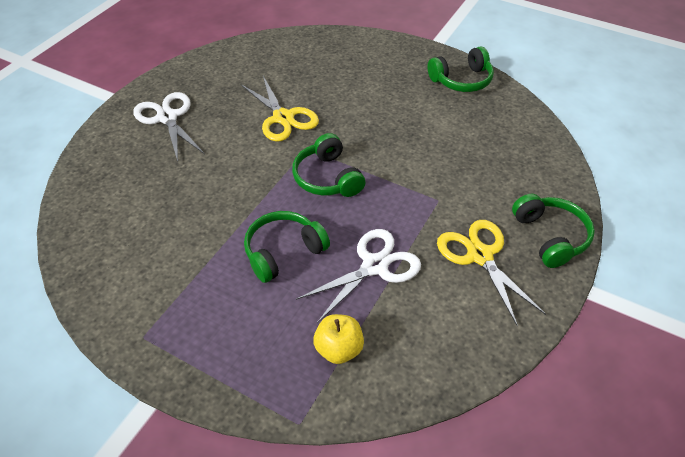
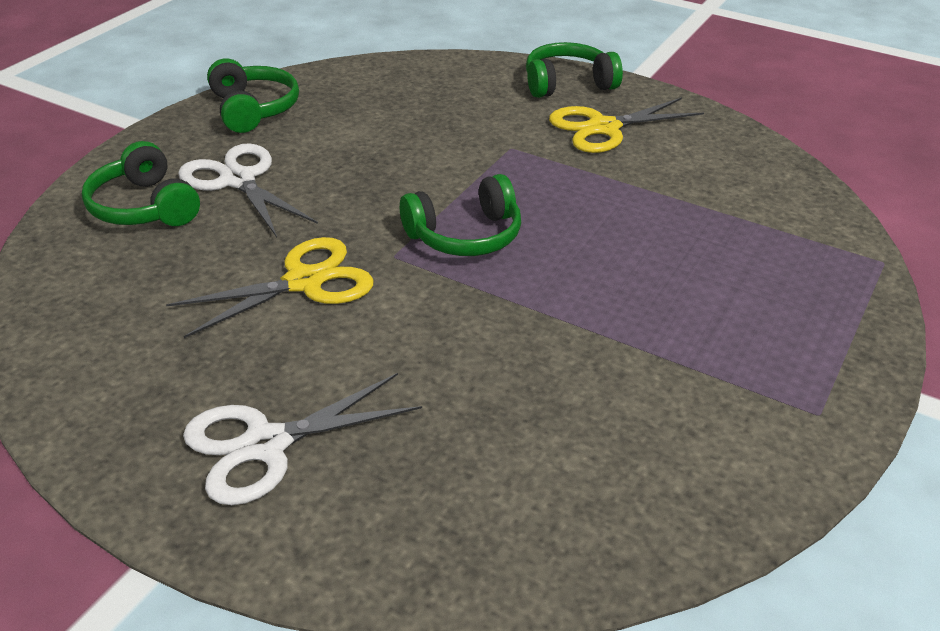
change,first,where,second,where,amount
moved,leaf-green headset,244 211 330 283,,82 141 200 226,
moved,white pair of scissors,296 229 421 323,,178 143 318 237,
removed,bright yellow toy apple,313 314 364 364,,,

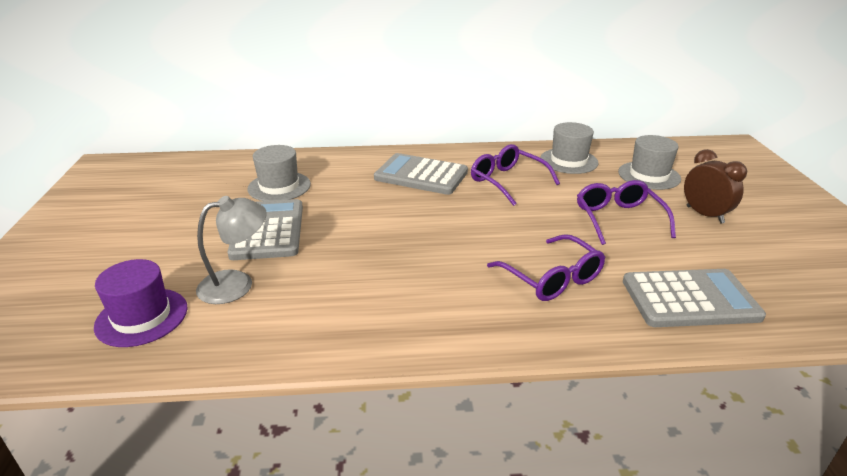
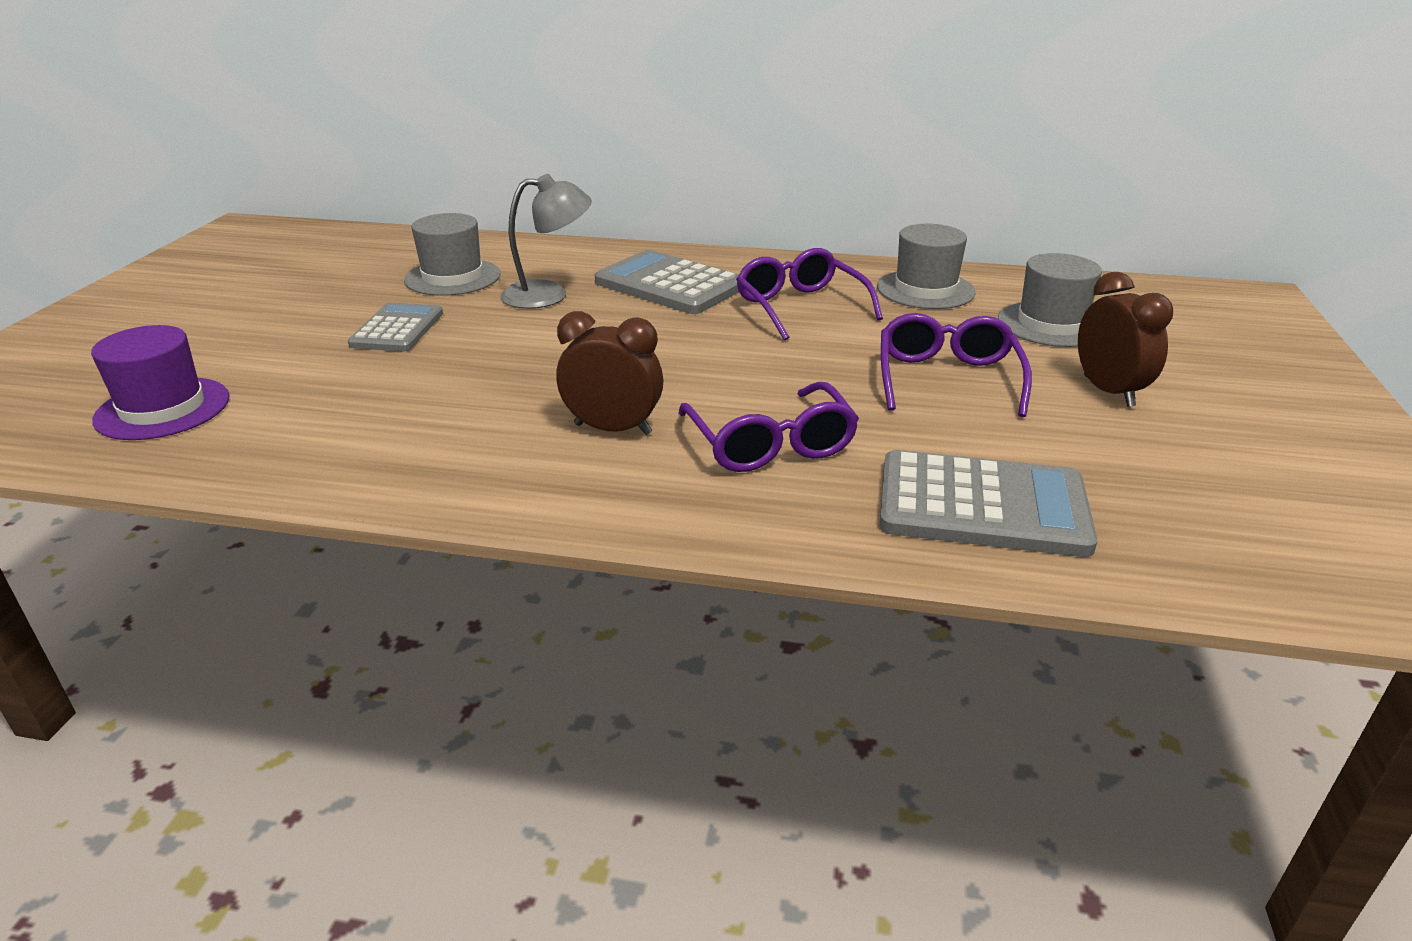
change,first,where,second,where,amount
moved,ash-grey lamp,196 196 267 304,,500 174 592 309,
resized,ash-grey pocket calculator,227 199 303 260,,348 302 443 351,x0.65
added,,,brown alarm clock,556 311 663 435,

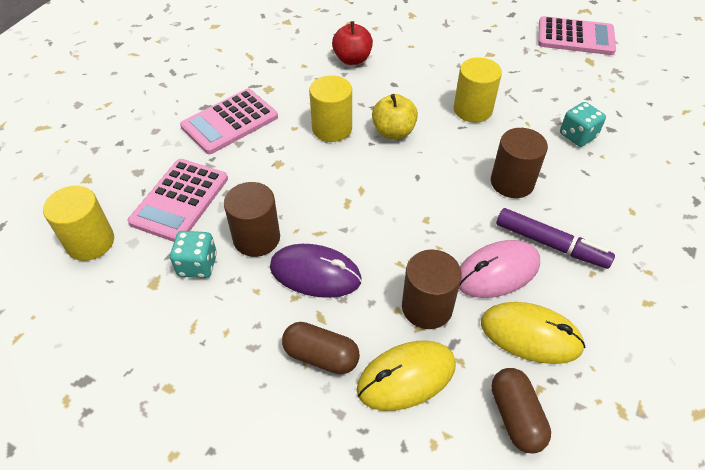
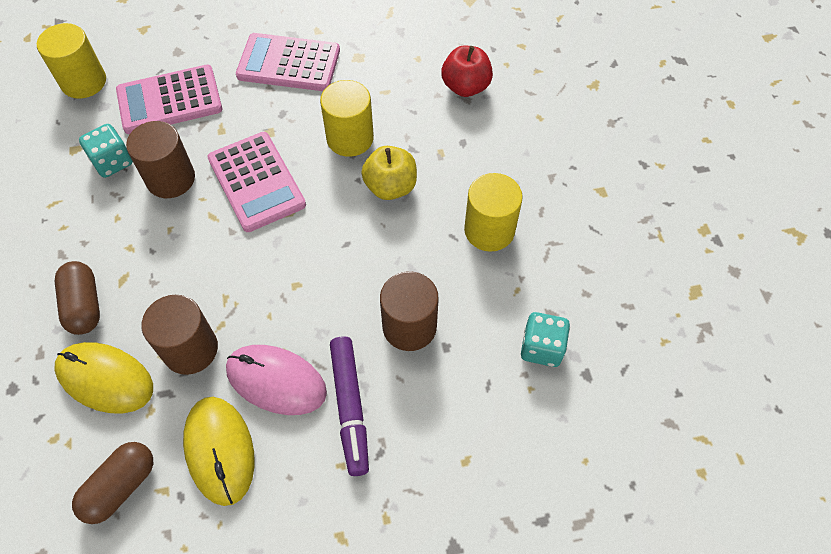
change,first,where,second,where,amount
removed,violet mouse,270 244 362 298,,,
moved,rose-pink pocket calculator,538 16 616 55,,207 132 306 232,

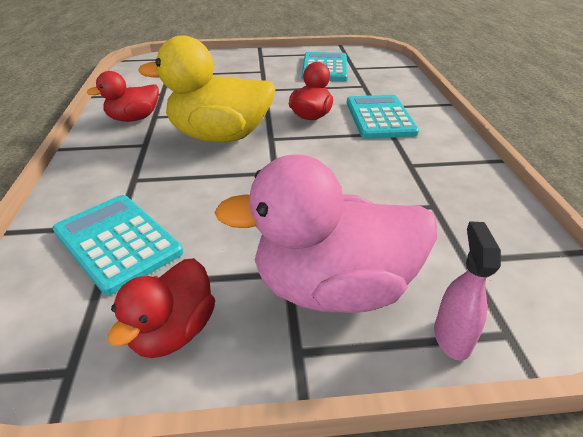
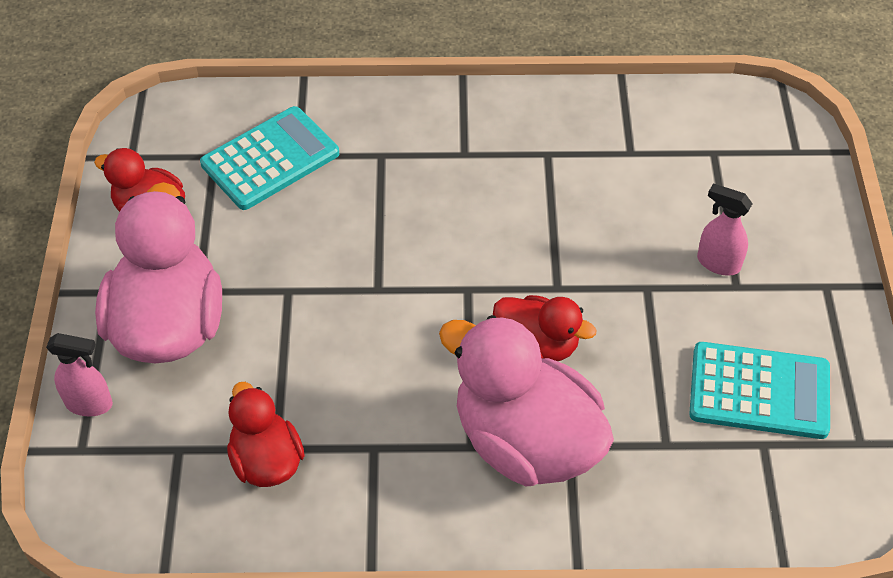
change,first,where,second,where,amount
moved,scarlet rubber duck,86 71 159 122,,227 382 305 487,
removed,bright yellow rubber duck,139 35 276 142,,,
replaced,aqua pocket calculator,347 95 419 139,rose-pink rubber duck,439 315 614 486,
added,,,rose-pink spray bottle,697 183 753 275,

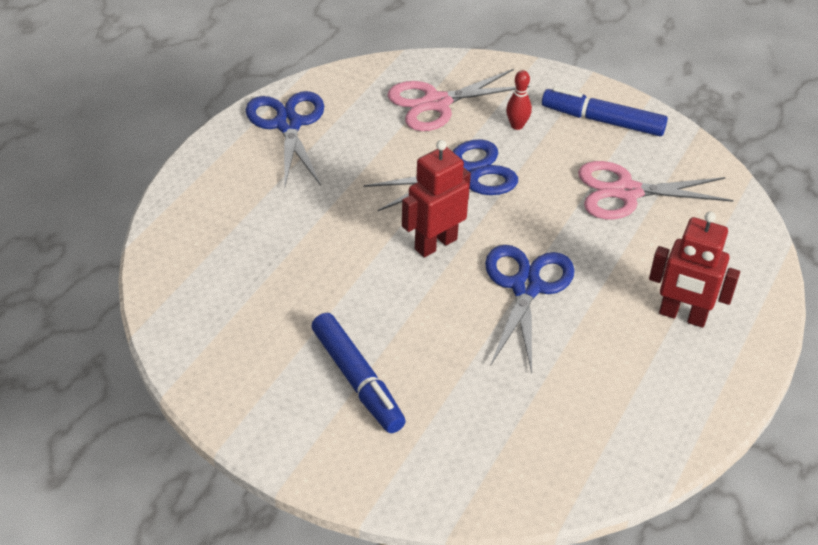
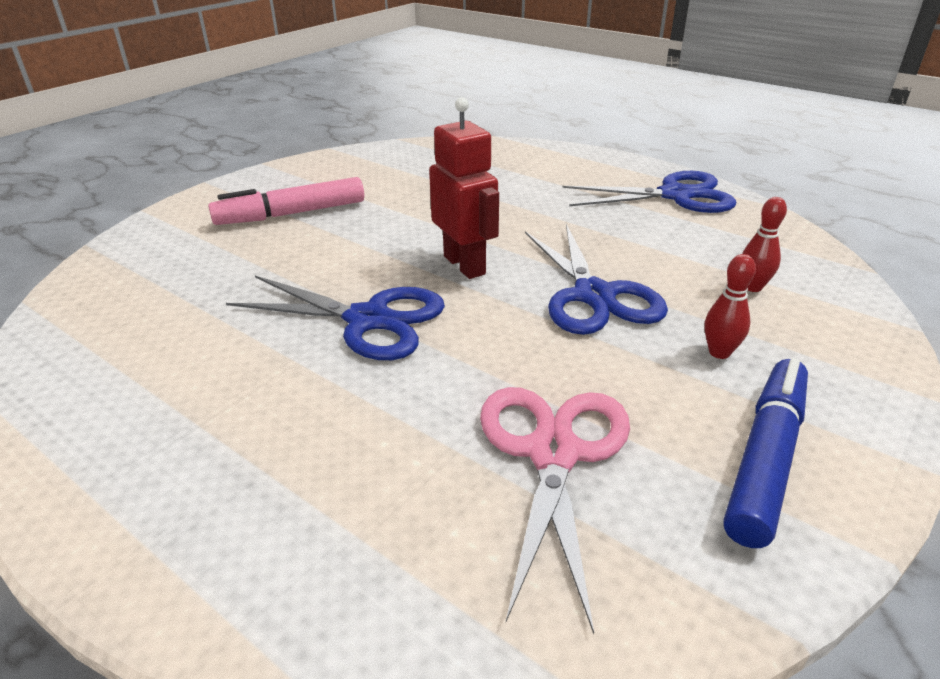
change,first,where,second,where,amount
recoloured,royal blue marker,312 313 406 433,rose-pink marker,208 177 364 225,
replaced,rose-pink pair of scissors,388 69 529 131,scarlet tenpin,742 197 787 292,
removed,scarlet toy robot,649 212 740 328,,,

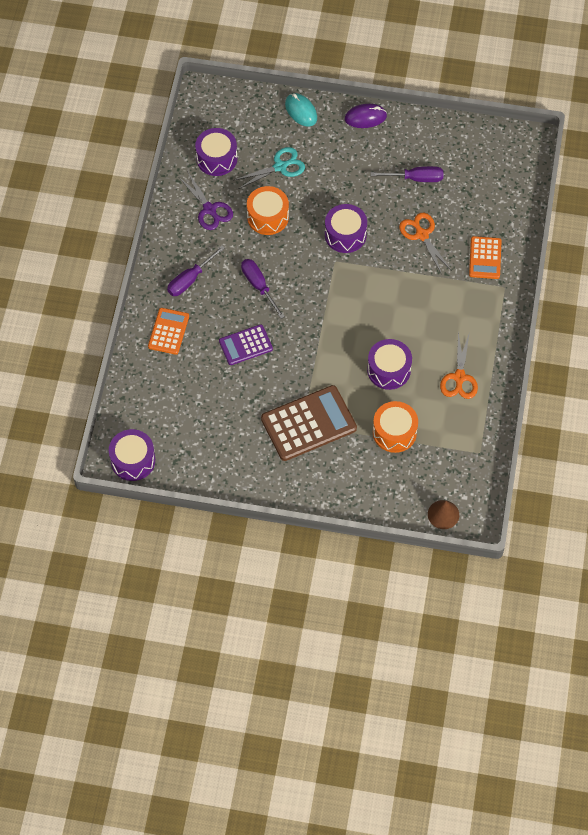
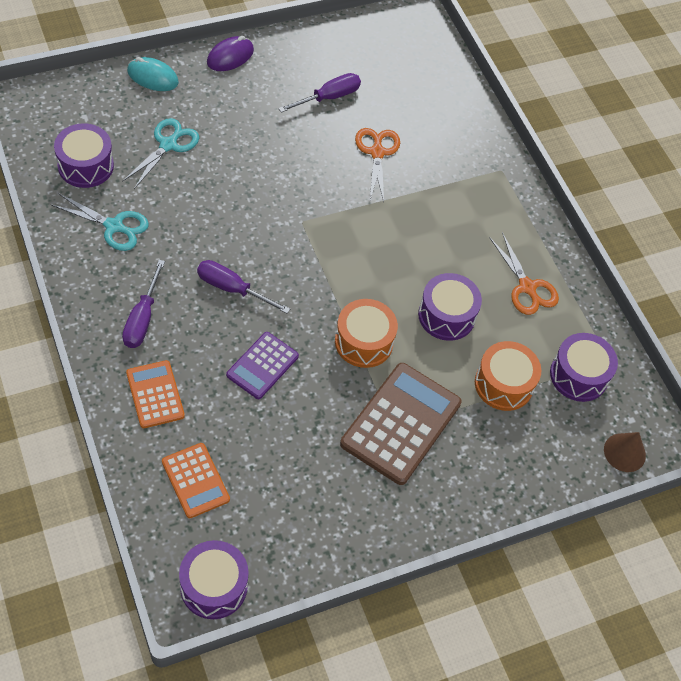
change,first,where,second,where,amount
recoloured,violet pair of scissors,179 171 233 230,aqua pair of scissors,50 193 149 251,
moved,orange snare drum,247 186 289 235,,335 299 398 368,
moved,violet snare drum,325 204 367 253,,550 333 618 402,
turned,orange pair of scissors,399 213 452 274,,355 128 400 202,60 degrees clockwise
moved,orange pocket calculator,469 236 502 279,,162 443 230 518,

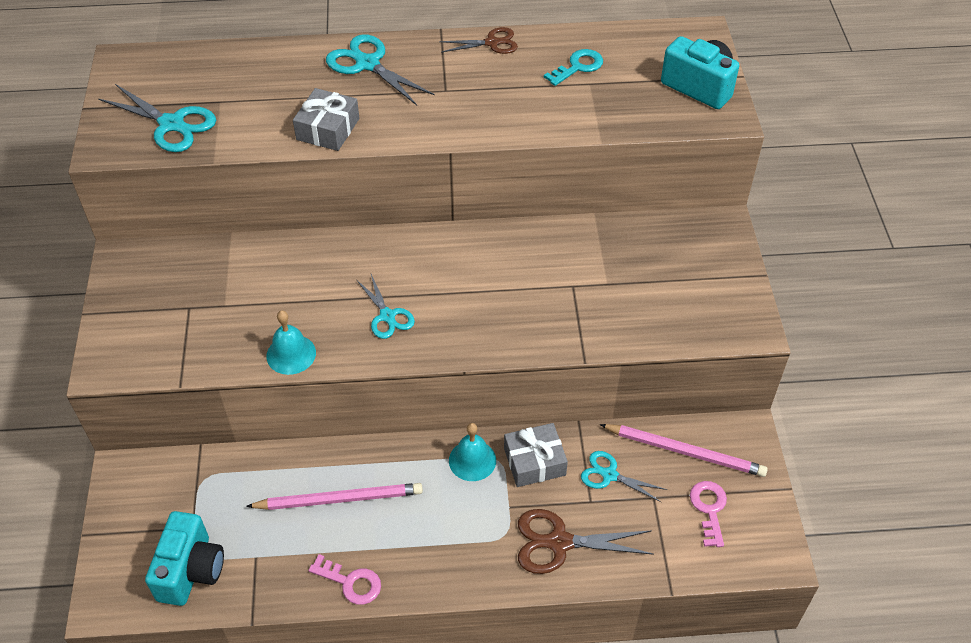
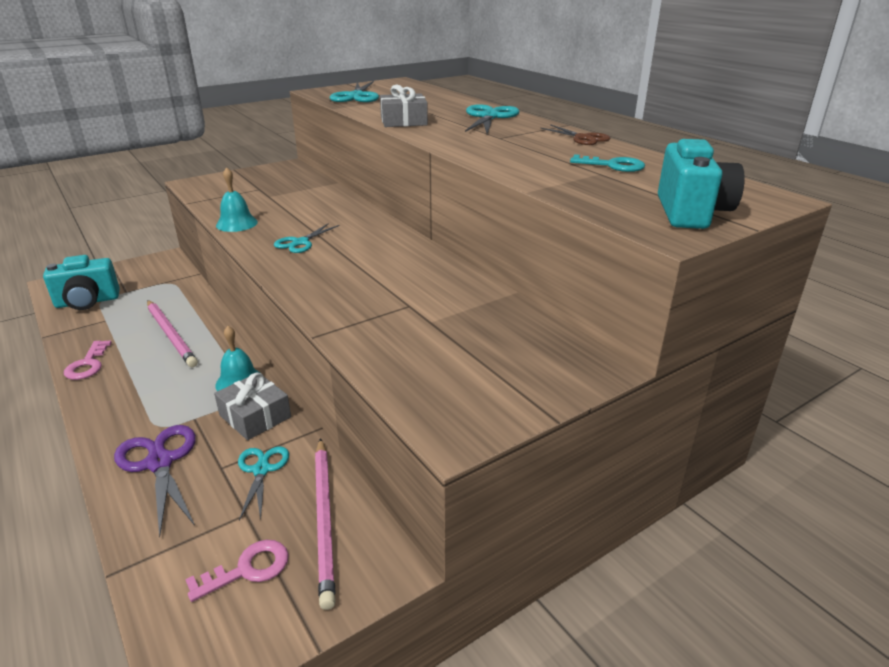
change,first,where,second,where,amount
recoloured,brown pair of scissors,518 509 654 574,violet pair of scissors,114 425 196 537,

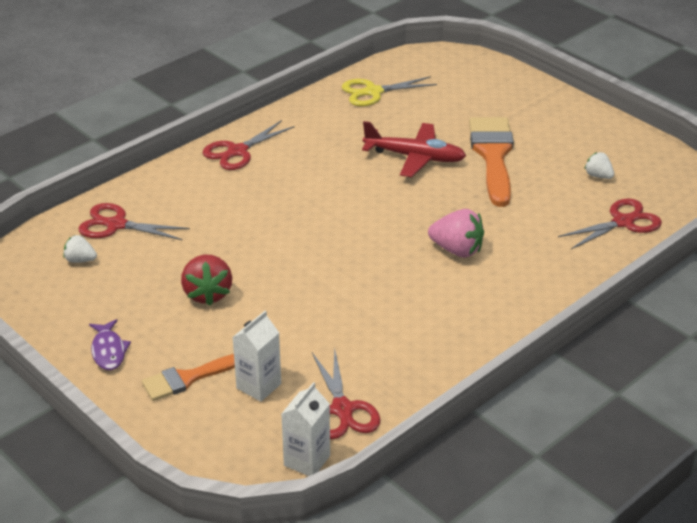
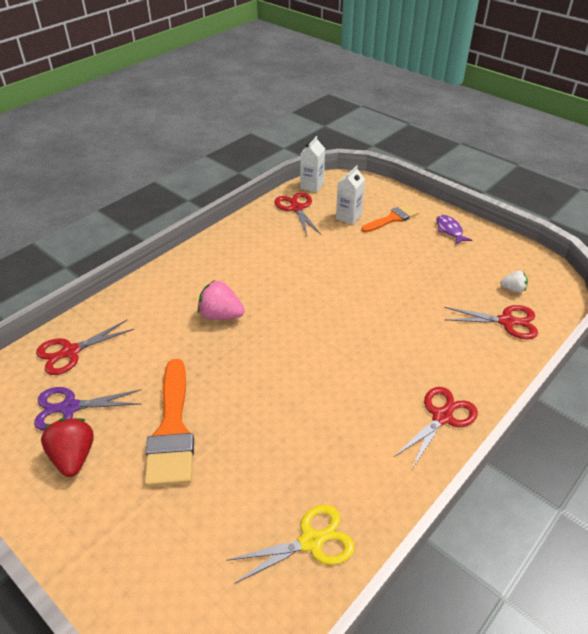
change,first,where,second,where,amount
moved,scarlet toy strawberry,181 255 232 306,,41 418 94 477,
removed,scarlet toy plane,362 121 466 177,,,
replaced,white toy strawberry,584 152 614 179,violet pair of scissors,34 387 142 431,

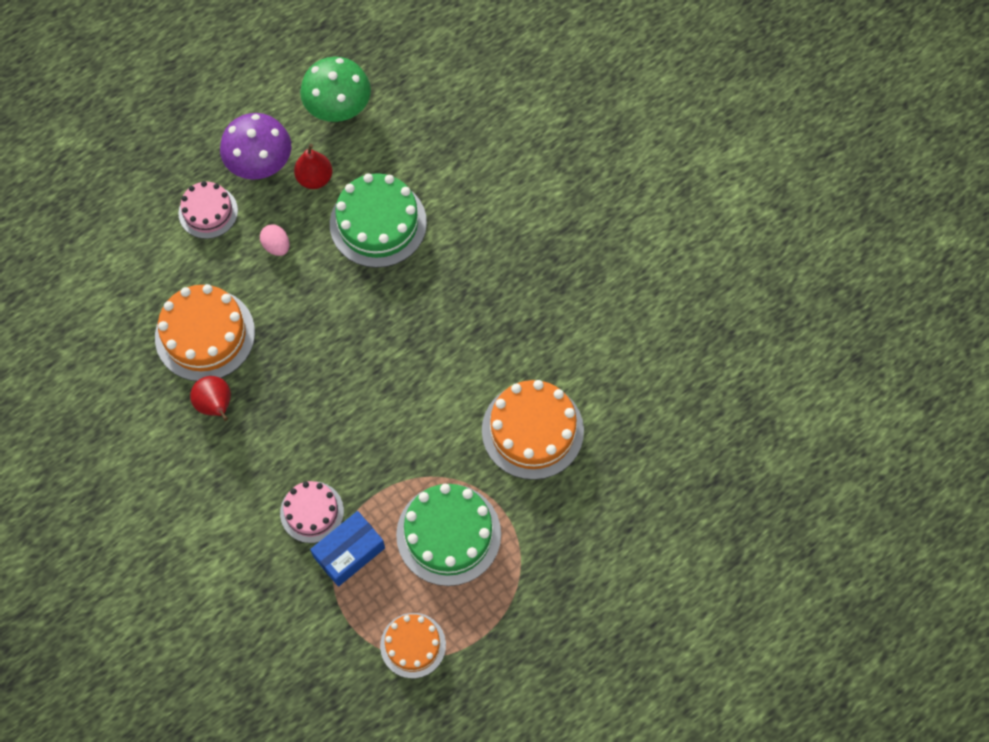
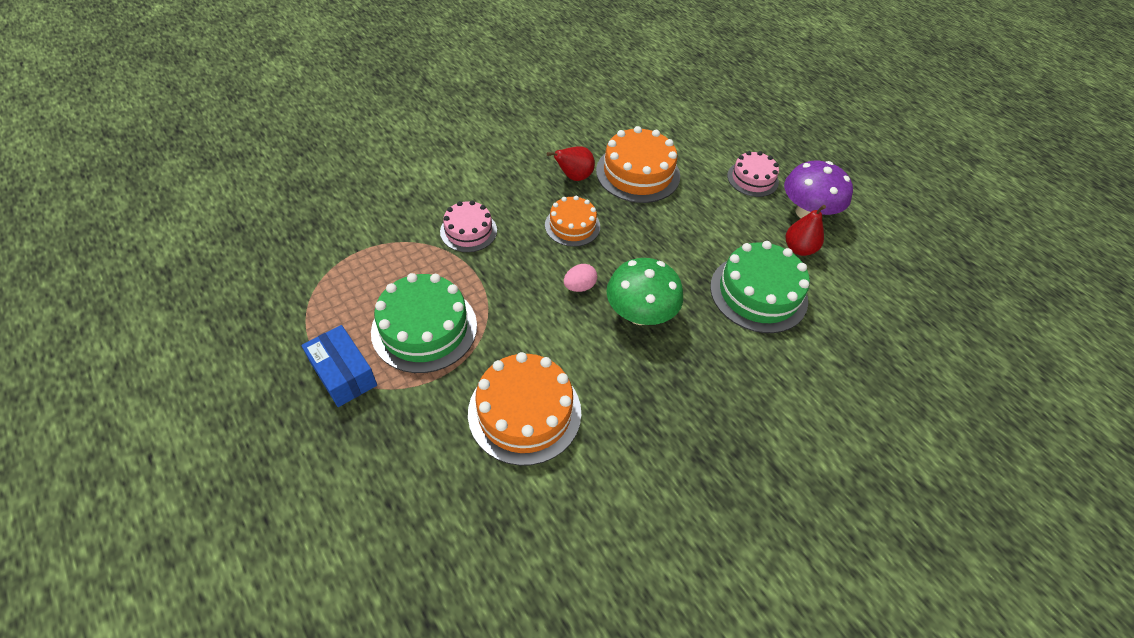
change,first,where,second,where,amount
moved,rose-pink egg shape,260 224 289 256,,564 264 597 292,
moved,leaf-green mushroom,300 57 371 122,,606 258 683 325,
moved,royal blue package,310 511 385 587,,301 325 377 407,
moved,orange cake,380 613 446 678,,545 196 600 247,

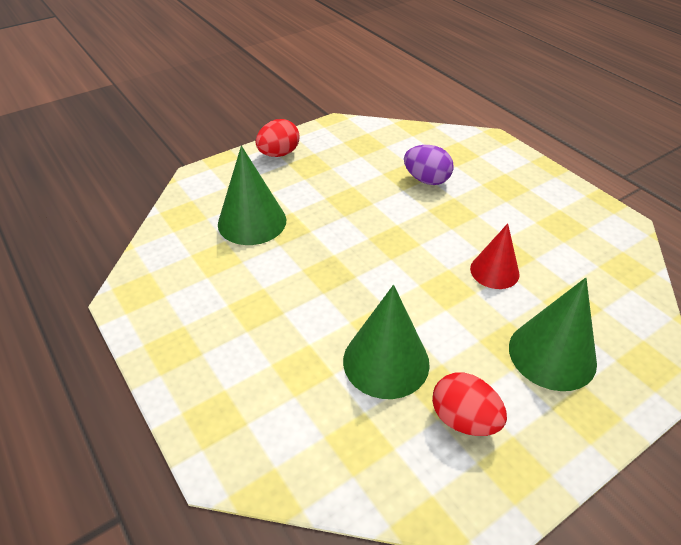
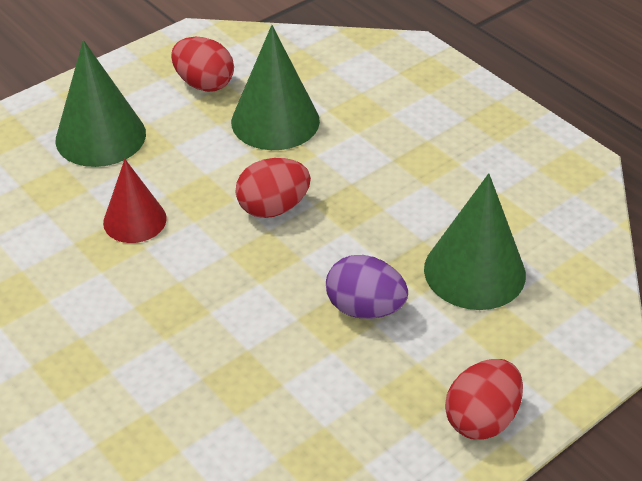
change,first,where,second,where,amount
moved,violet egg shape,404 145 454 185,,326 255 408 319,
added,,,scarlet egg shape,235 158 311 218,

